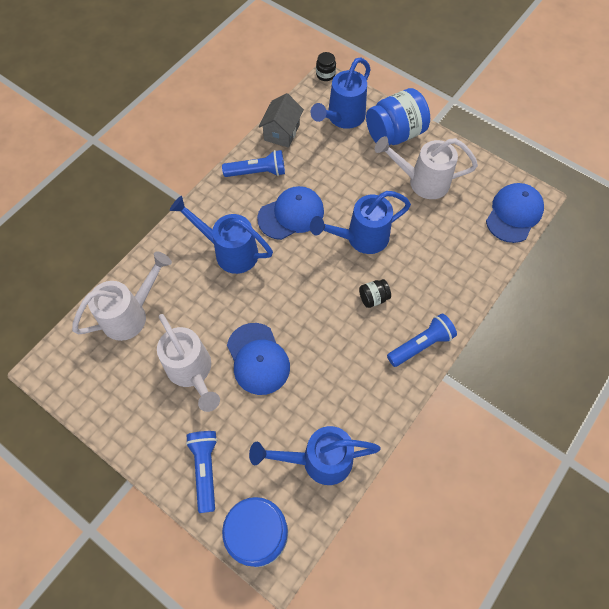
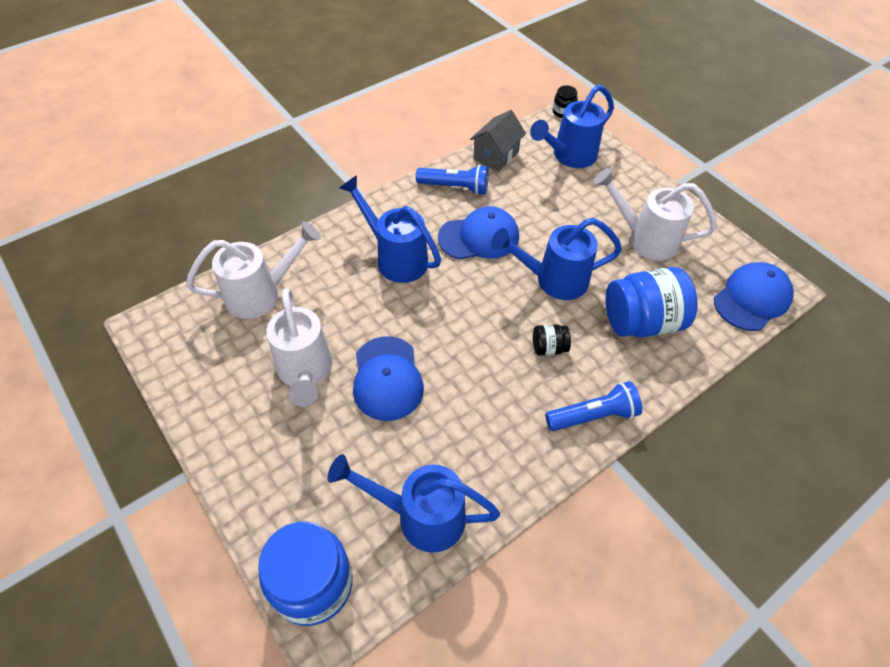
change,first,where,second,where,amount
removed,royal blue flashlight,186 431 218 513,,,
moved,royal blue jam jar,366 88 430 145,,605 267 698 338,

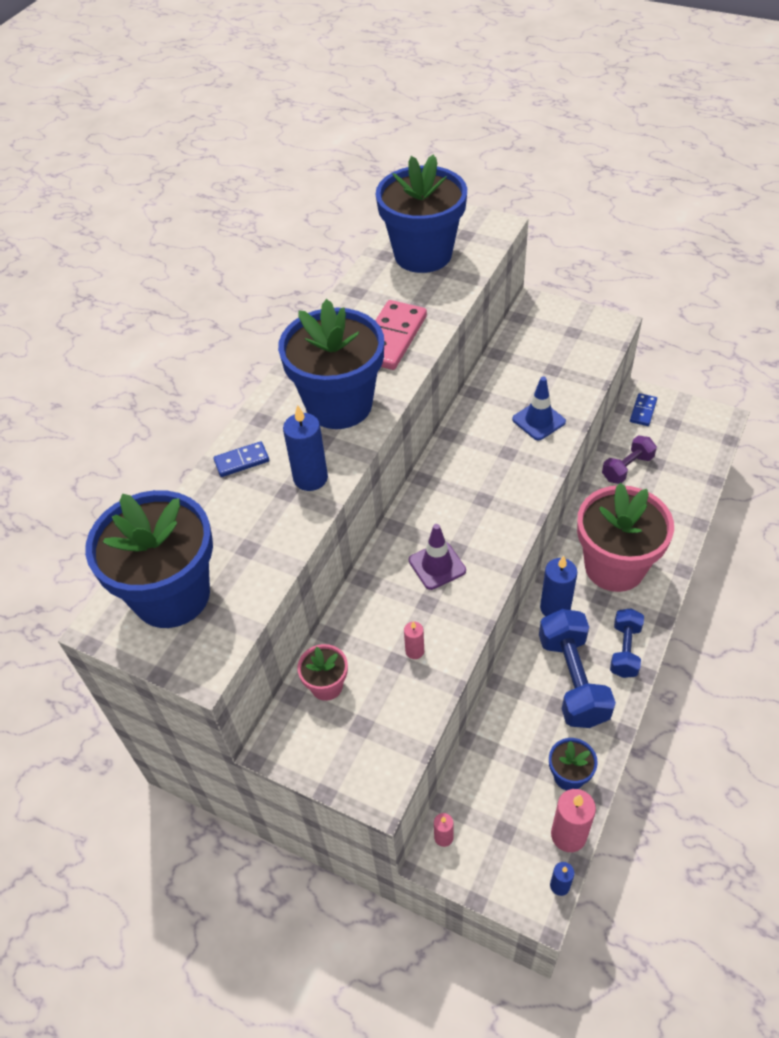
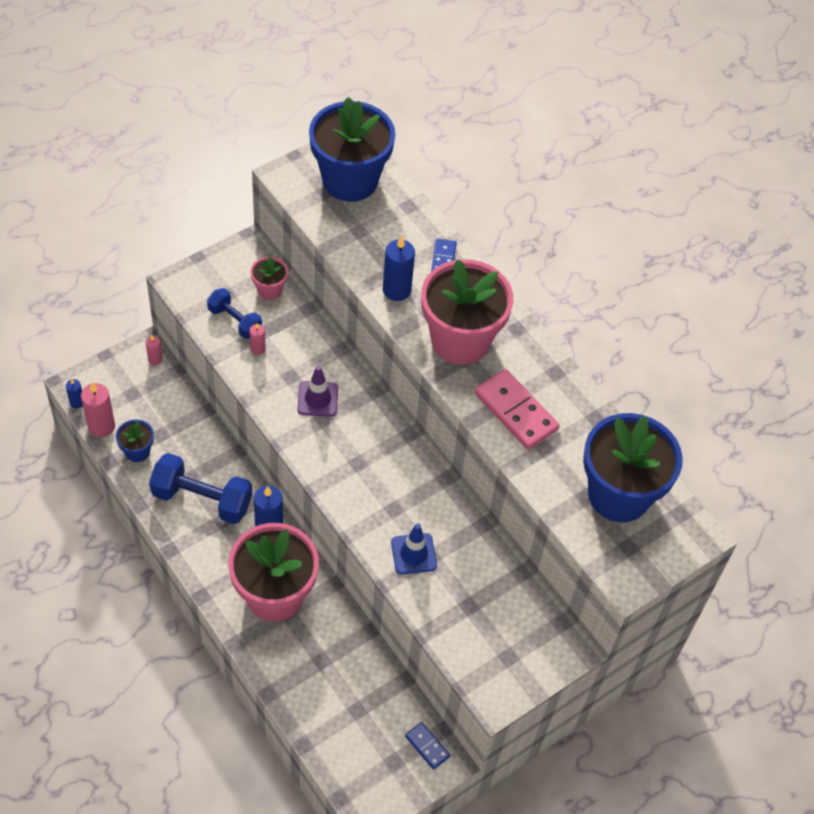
change,first,where,second,where,amount
recoloured,royal blue potted plant,278 299 384 429,rose-pink potted plant,421 259 513 365,
removed,violet free weight,602 435 657 484,,,
moved,royal blue free weight,610 608 644 678,,207 288 262 339,

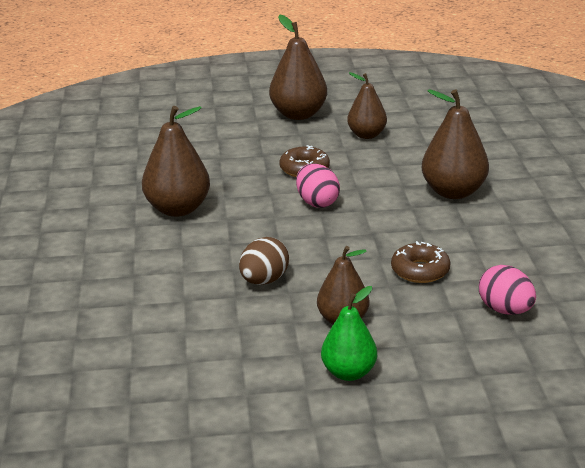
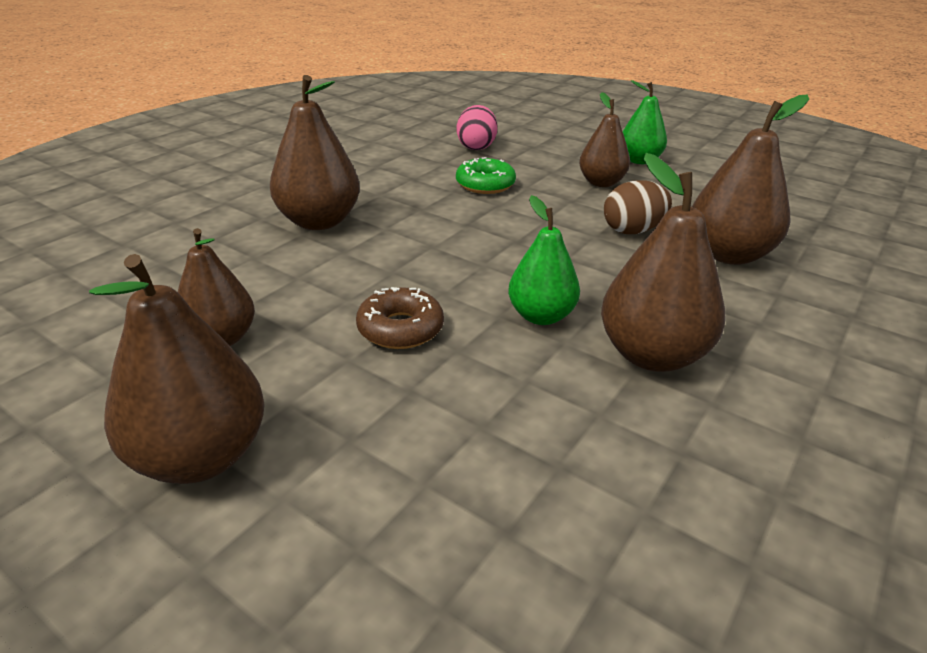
change,first,where,second,where,amount
removed,rose-pink egg shape,296 164 340 208,,,
recoloured,brown glazed donut,391 241 451 283,leaf-green glazed donut,456 157 516 194,
added,,,leaf-green toy pear,508 195 580 325,
added,,,brown toy pear,692 94 809 265,

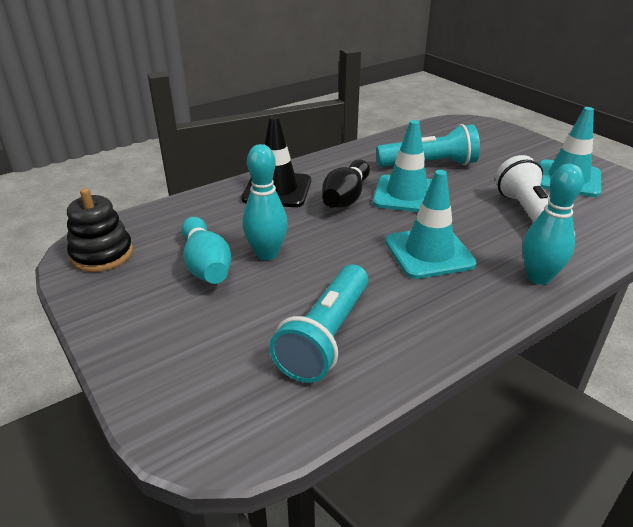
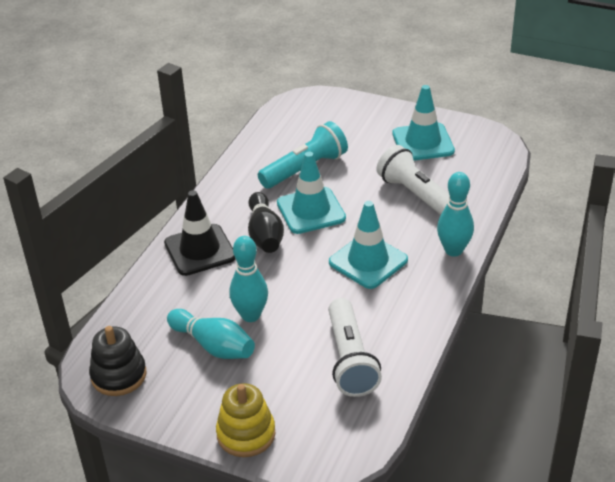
change,first,where,second,where,amount
recoloured,aqua flashlight,269 264 368 383,white flashlight,328 298 382 397,
added,,,bright yellow ring stacker,216 383 276 457,

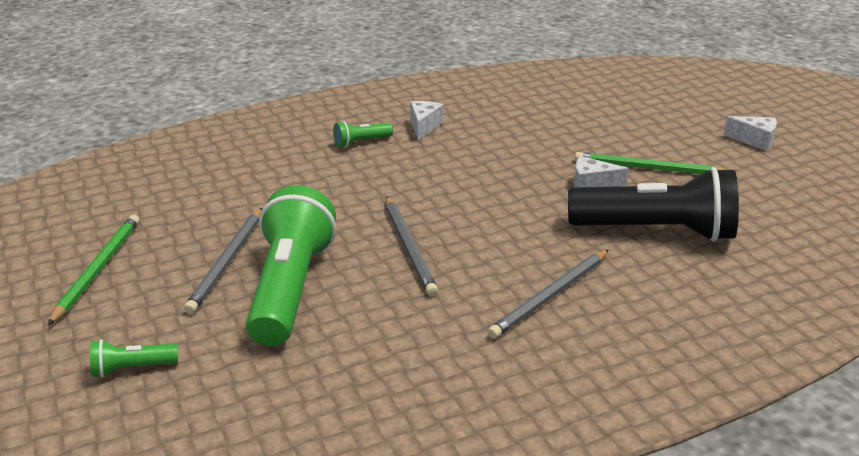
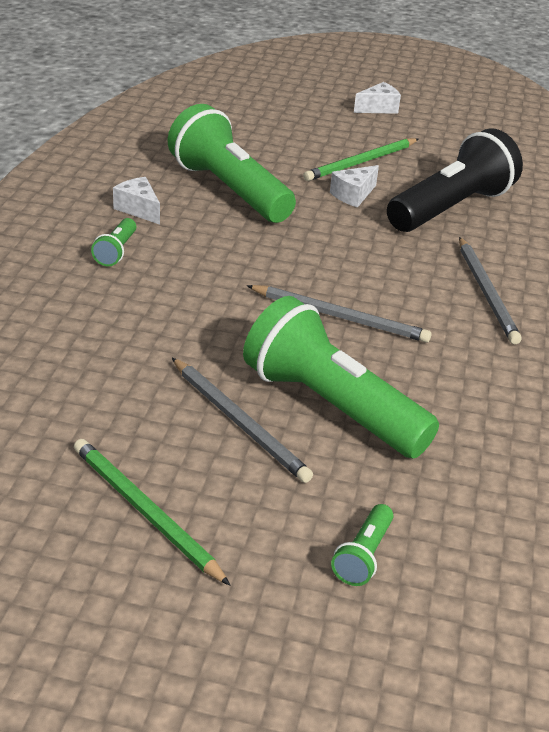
change,first,where,second,where,amount
added,,,leaf-green flashlight,168 104 296 223,

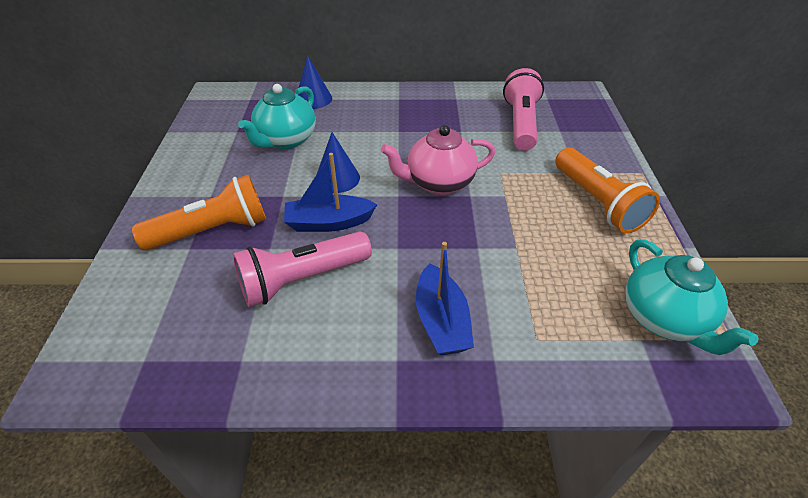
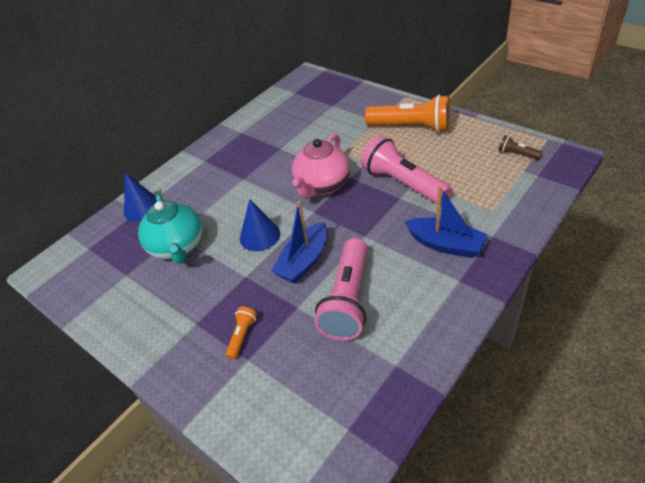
change,first,where,second,where,amount
resized,orange flashlight,132 174 266 250,,225 307 257 360,x0.45
moved,rose-pink flashlight,503 68 544 151,,361 136 452 205,
replaced,aqua china teapot,625 239 759 355,brown flashlight,498 135 543 160,

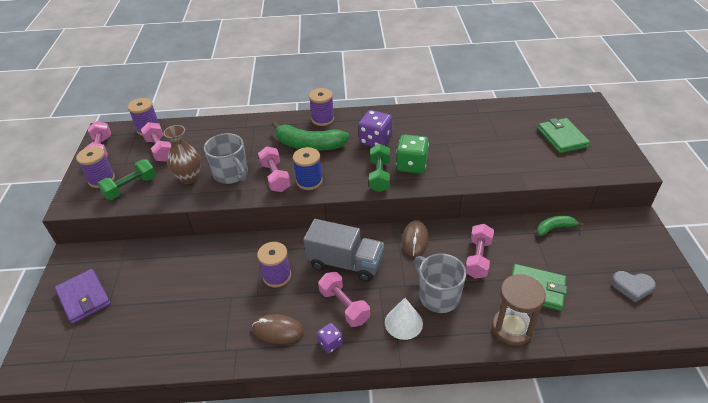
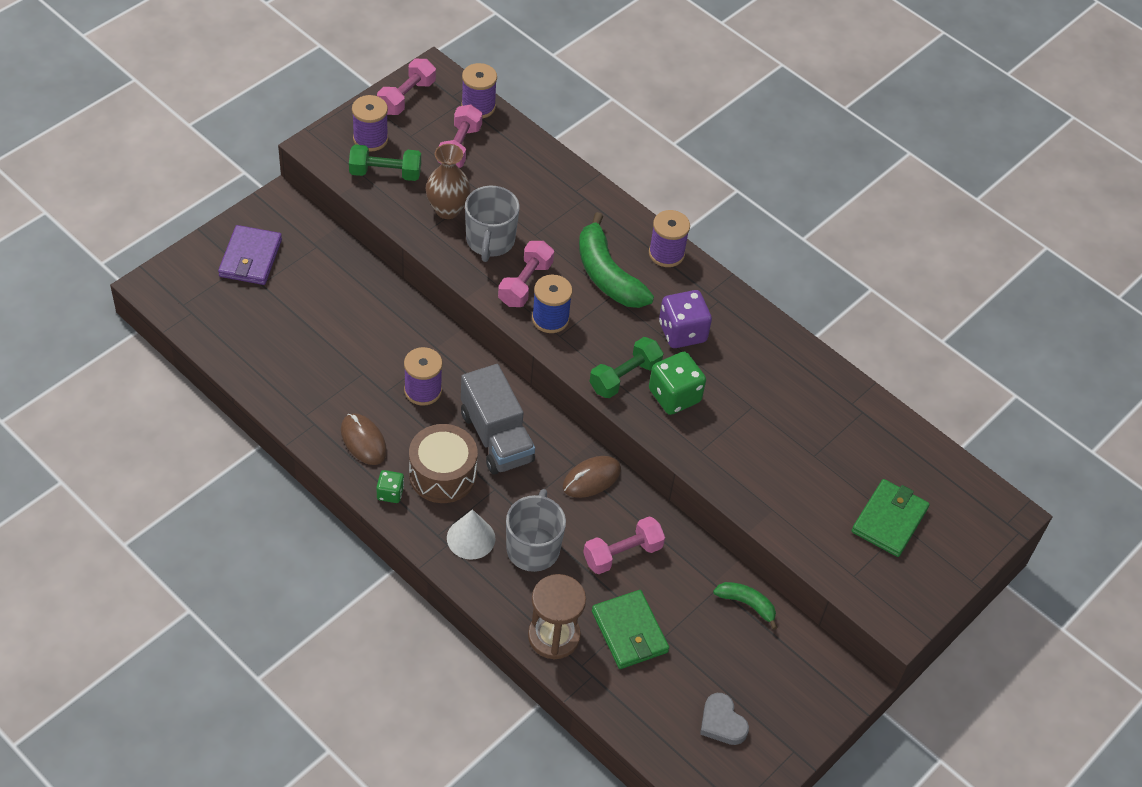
change,first,where,second,where,amount
recoloured,violet die,317 323 343 353,leaf-green die,376 470 404 503,
replaced,rose-pink free weight,318 272 370 327,brown snare drum,409 424 478 503,

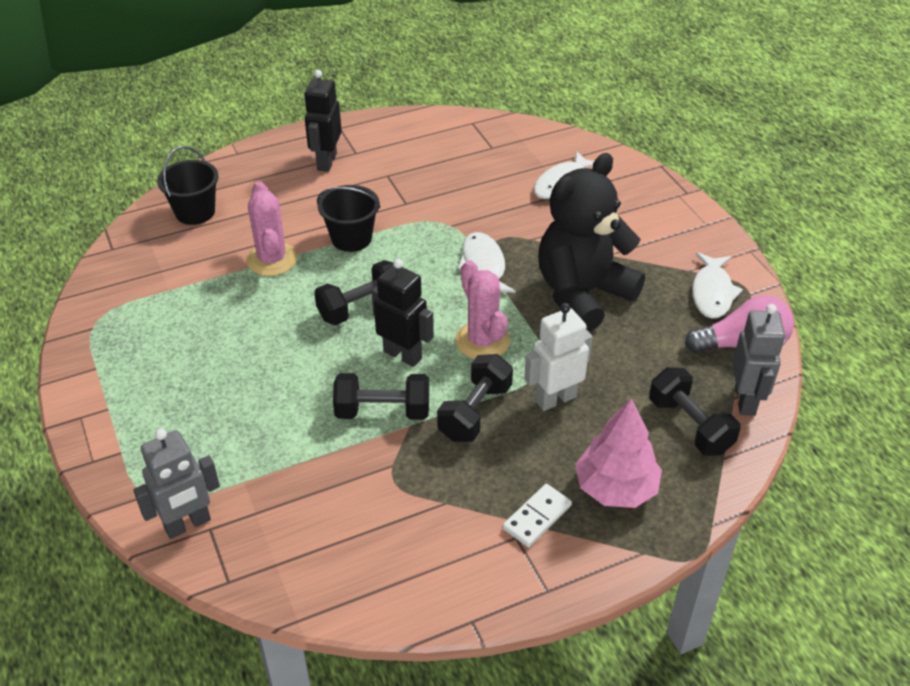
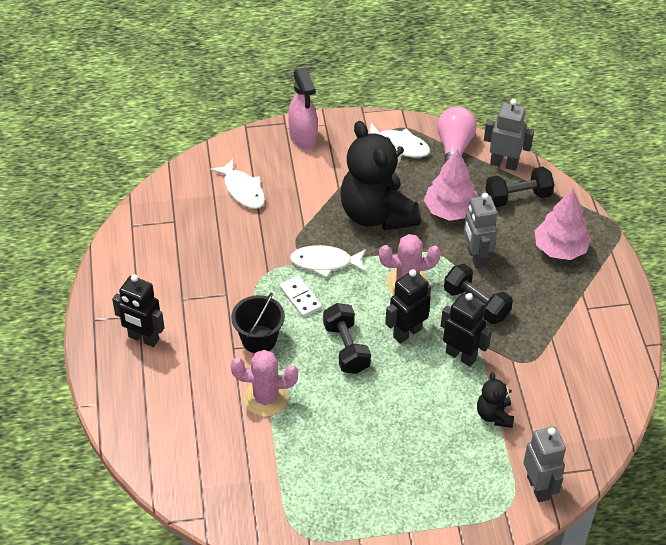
change,first,where,second,where,amount
removed,black bucket,157 146 219 225,,,
replaced,black free weight,333 373 429 420,black toy robot,441 293 492 367,
moved,white domino,503 484 572 547,,279 276 322 317,
recoloured,white toy robot,524 303 593 411,ash-grey toy robot,464 193 497 269,
added,,,rose-pink spray bottle,288 68 318 149,
added,,,rose-pink fir tree,424 149 478 221,
added,,,black teddy bear,477 372 514 428,

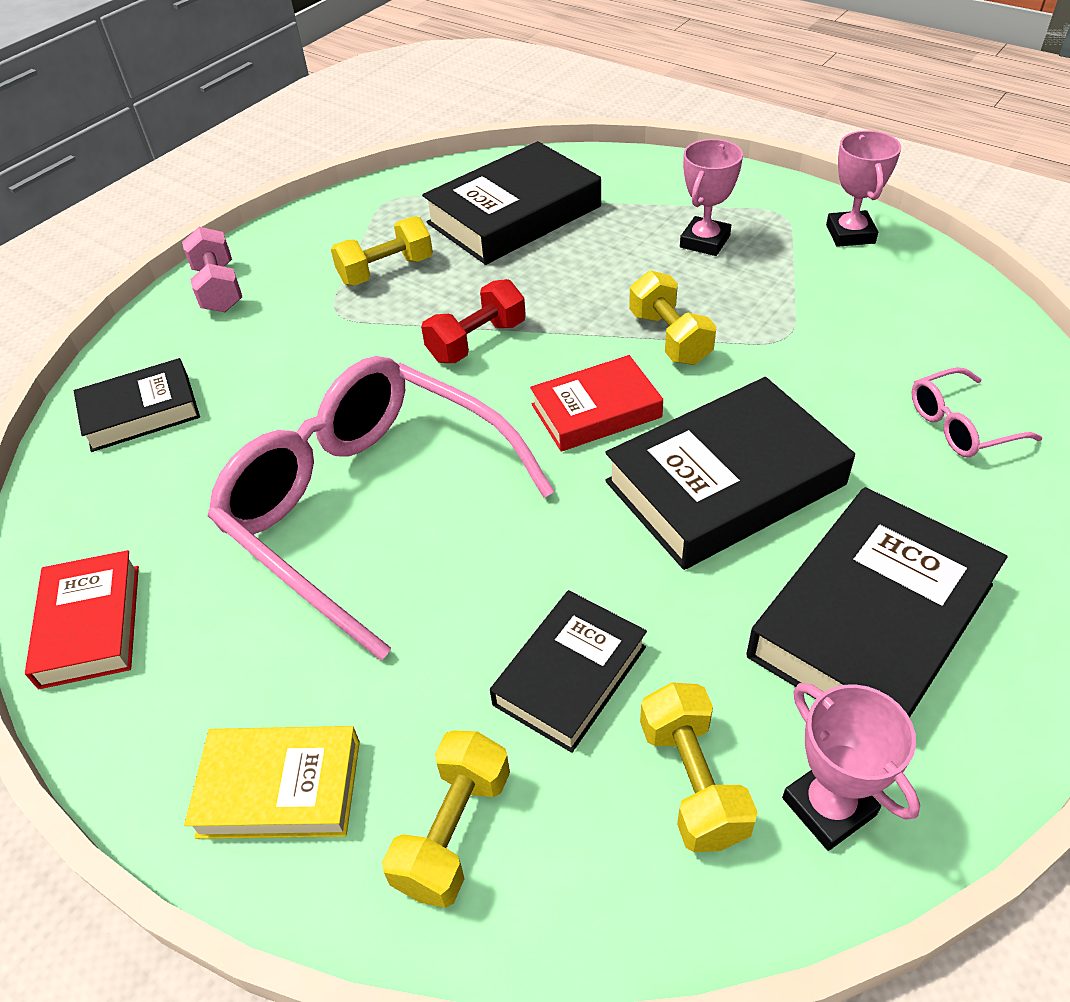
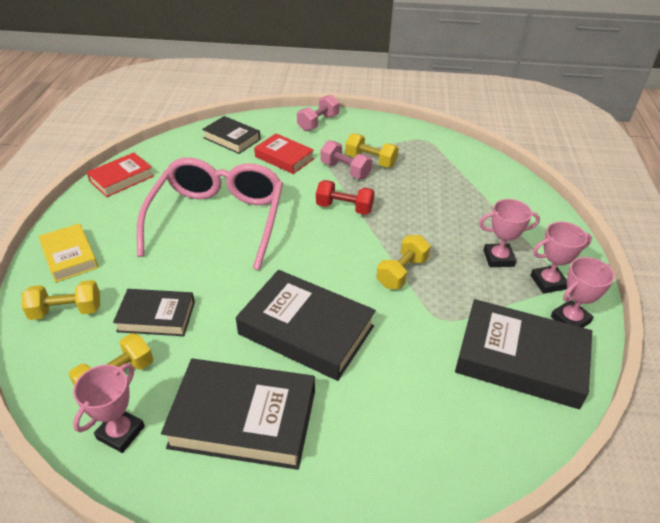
change,first,where,second,where,amount
moved,black book,422 141 601 265,,455 299 592 409,
moved,scarlet book,530 355 663 451,,254 133 314 174,
removed,rose-pink glasses,912 367 1043 457,,,
added,,,rose-pink free weight,320 140 373 179,
added,,,rose-pink award cup,530 222 592 294,

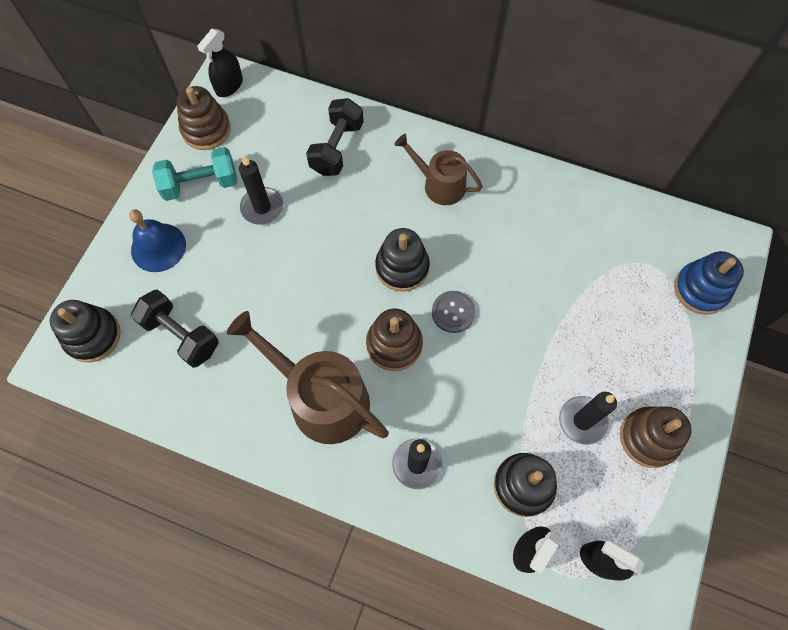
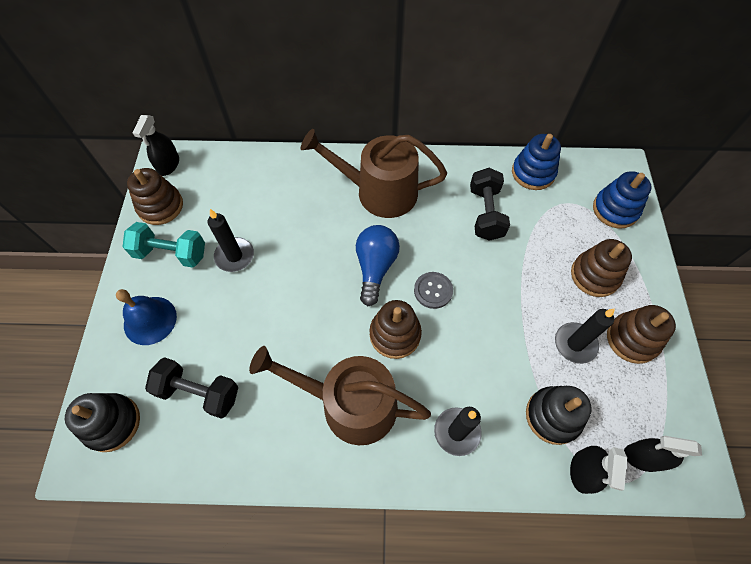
change,first,where,second,where,amount
turned,aqua free weight,152 147 237 201,,123 222 205 268,45 degrees clockwise
moved,black free weight,306 98 364 176,,470 168 510 241,
replaced,black ring stacker,375 228 430 292,royal blue light bulb,356 225 400 306,
resized,brown watering pot,395 134 483 205,,301 129 447 218,x1.66
added,,,royal blue ring stacker,512 134 561 190,
added,,,brown ring stacker,571 239 632 297,

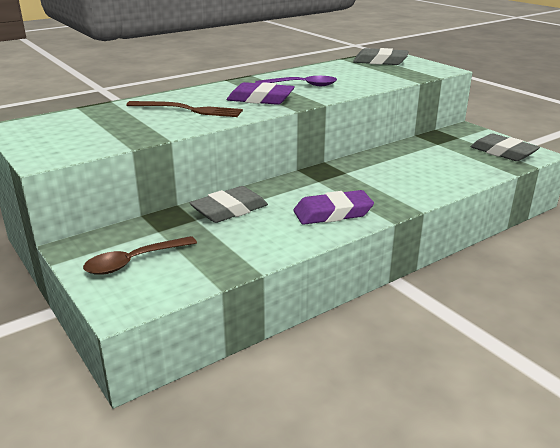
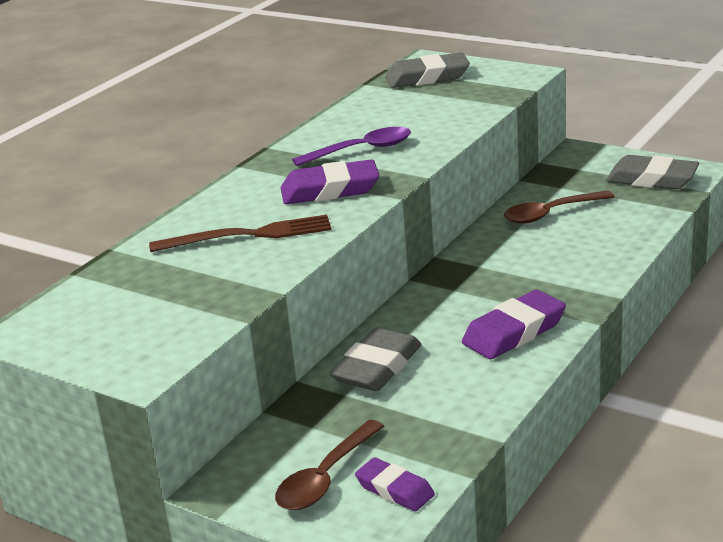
change,first,where,second,where,amount
added,,,violet eraser,355 457 435 511,
added,,,brown teaspoon,504 190 615 224,

